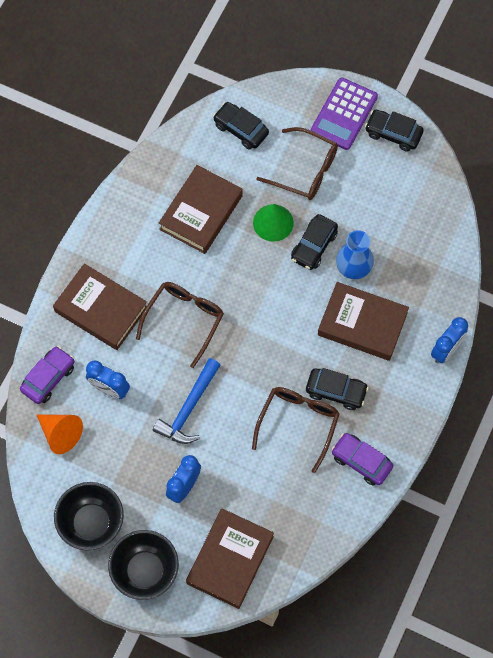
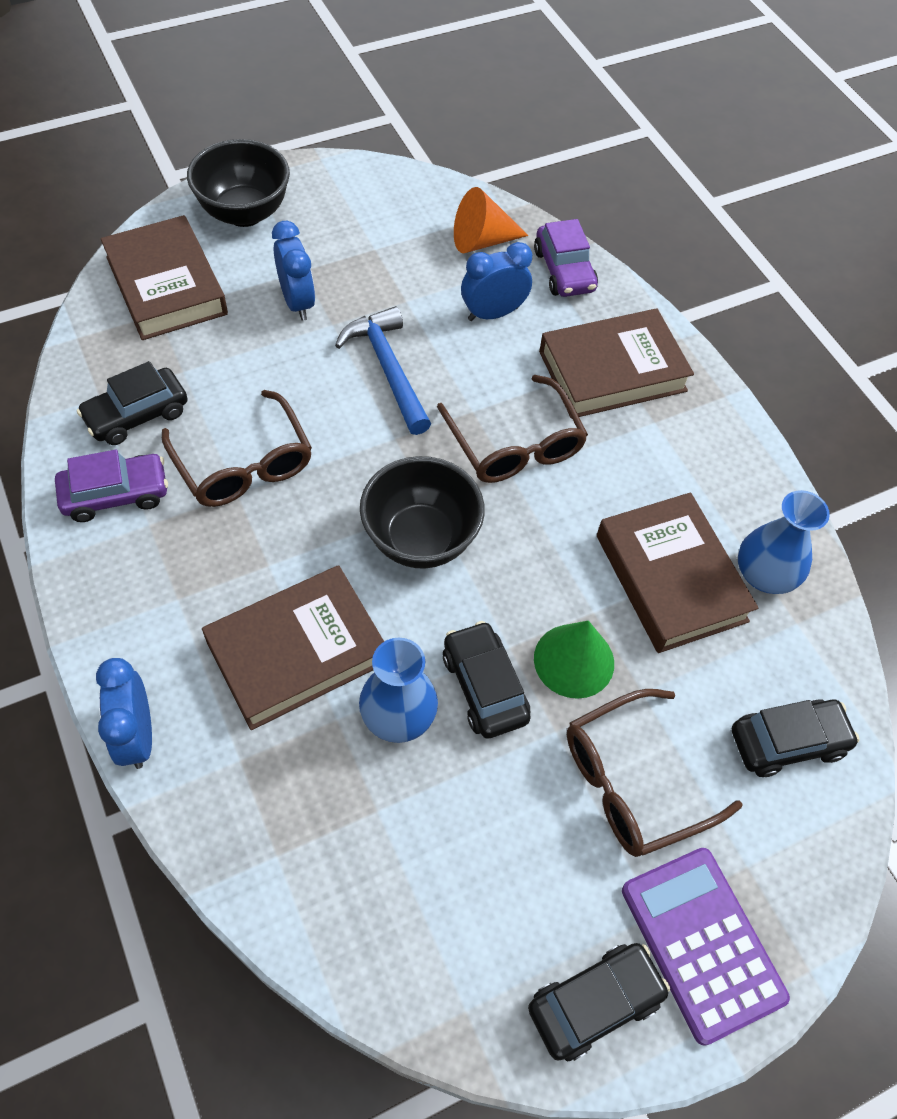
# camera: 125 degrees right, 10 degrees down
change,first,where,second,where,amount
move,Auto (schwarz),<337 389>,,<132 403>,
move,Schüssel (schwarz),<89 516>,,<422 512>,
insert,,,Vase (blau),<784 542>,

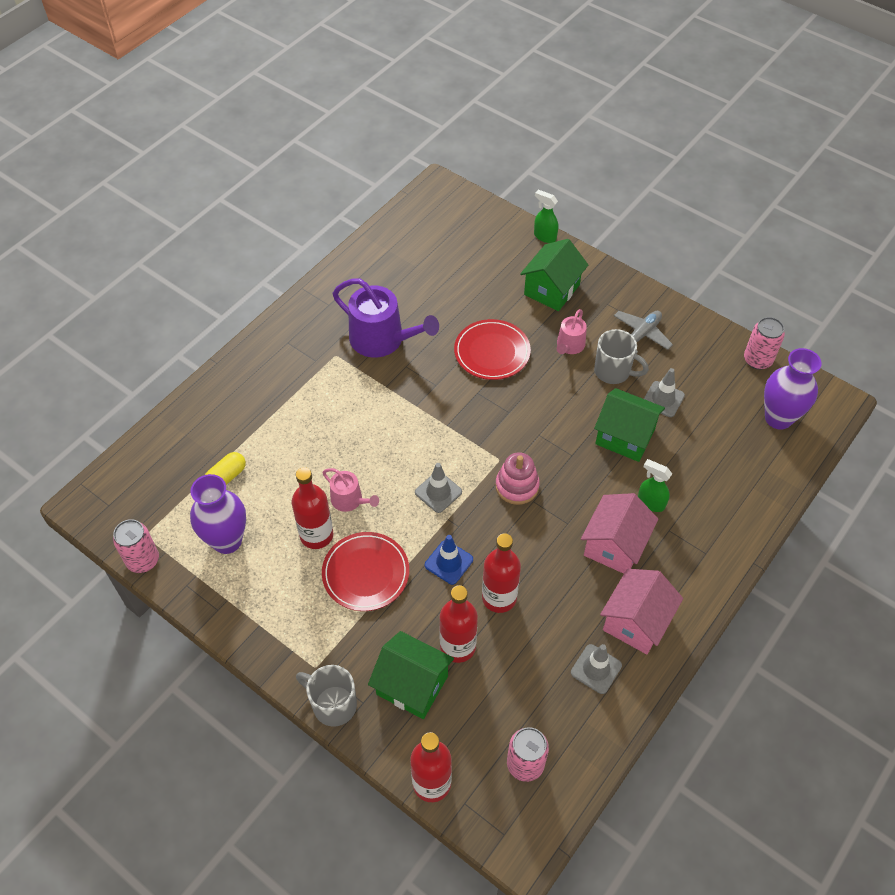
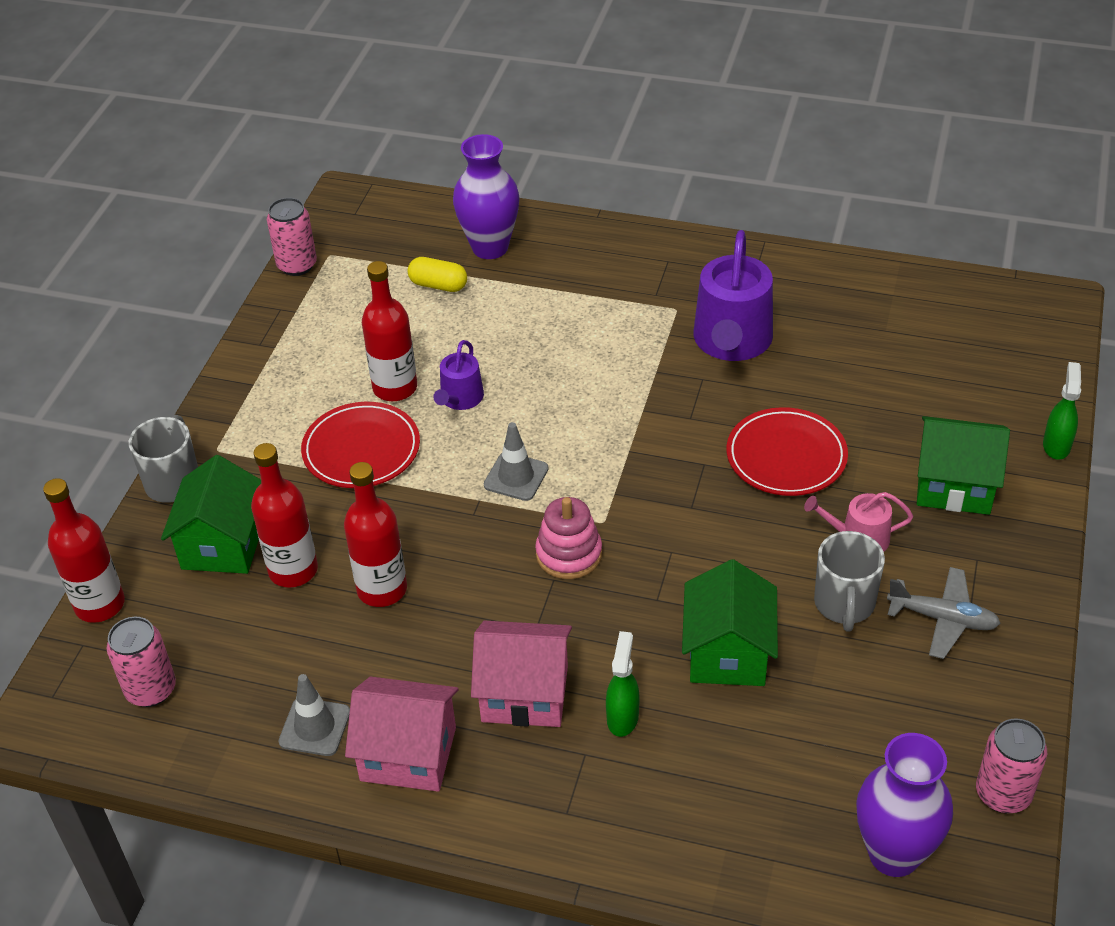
# camera: 70 degrees right, 10 degrees down
change,first,where,second,where,amount
delete,Leitkegel (grau),<664 392>,,,
recolor,Gießkanne (rosa),<350 490>,Gießkanne (lila),<458 375>,
move,Vase (lila),<218 514>,,<486 196>,
delete,Leitkegel (blau),<449 560>,,,

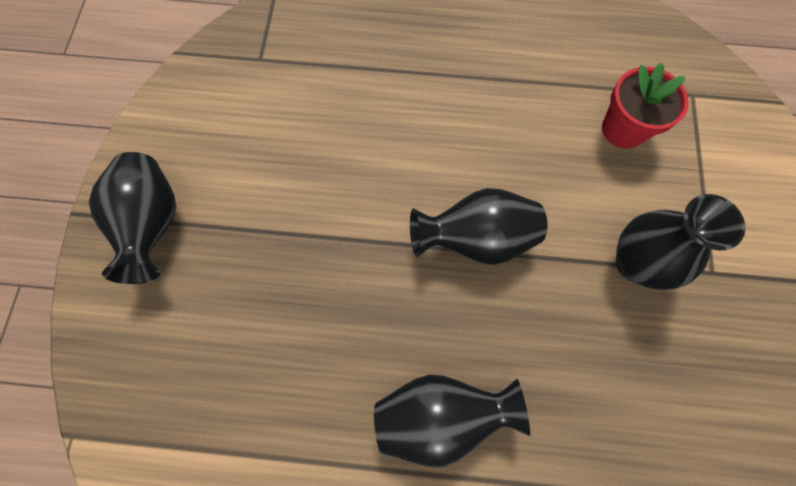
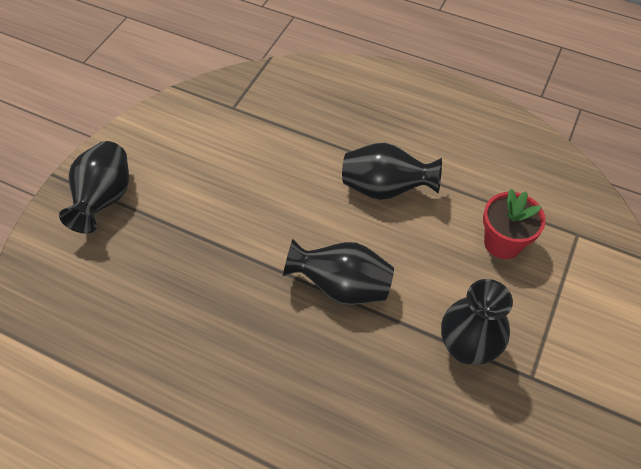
# camera: 20 degrees right, 15 degrees down
change,first,where,second,where,amount
move,Vase (schwarz),<452 421>,,<392 171>,

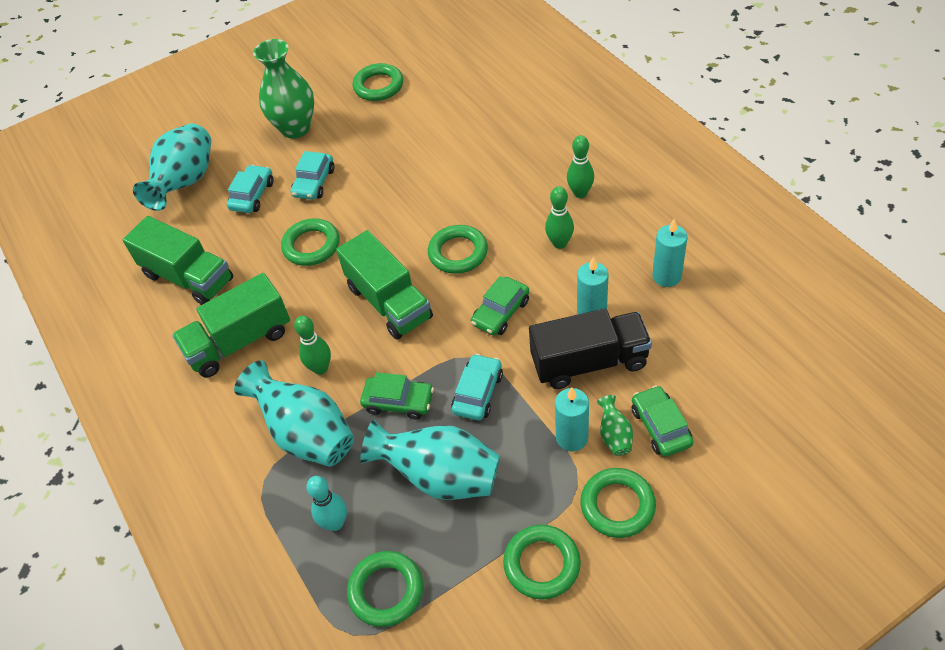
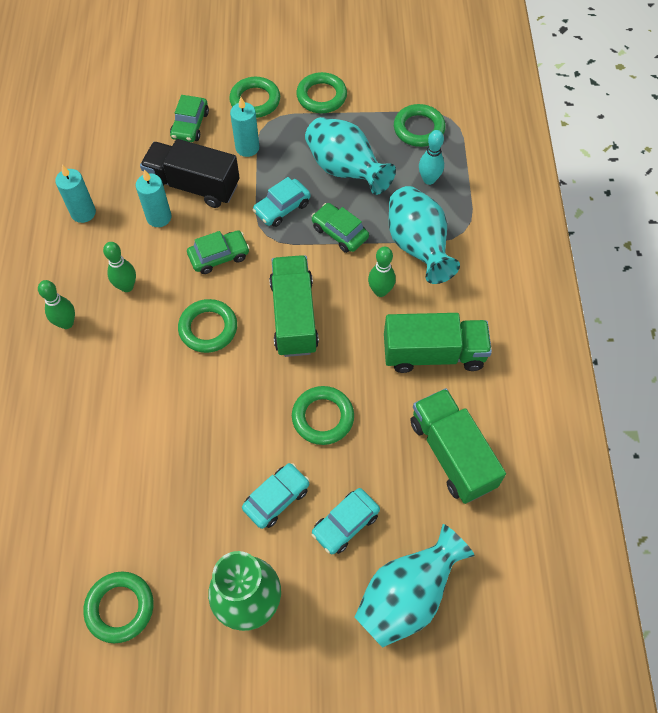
# camera: 155 degrees left, 10 degrees up
change,first,where,second,where,amount
delete,Vase (grün),<615 425>,,,

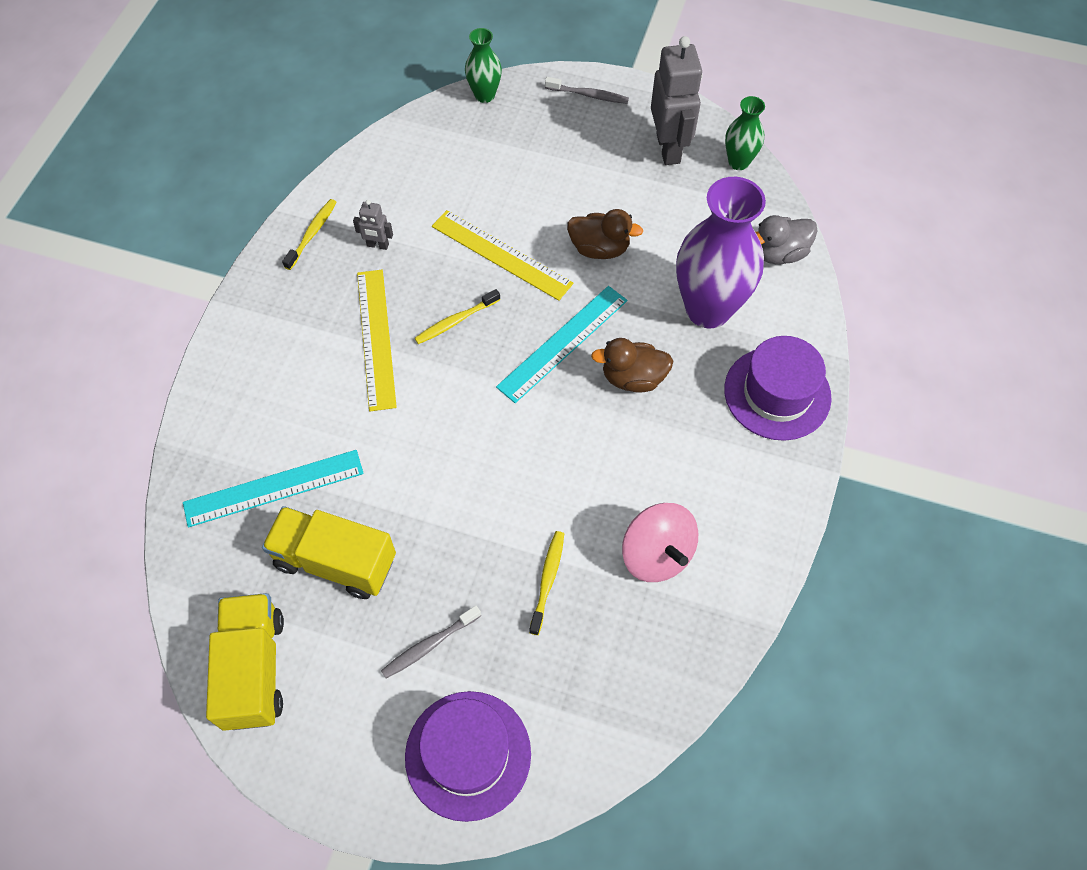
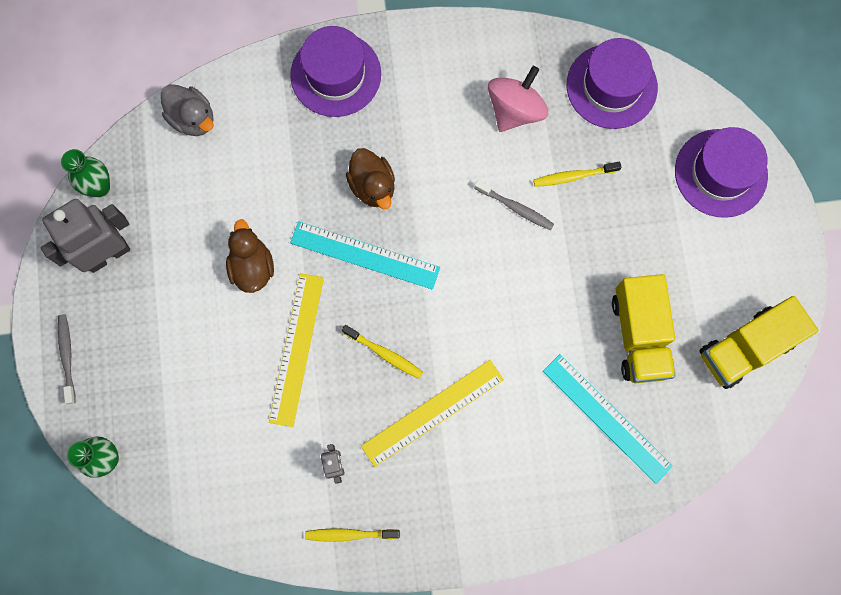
# camera: 115 degrees left, 15 degrees up
change,first,where,second,where,amount
delete,Vase (lila),<721 252>,,,
move,Zahnbürste (grau),<431 642>,,<514 205>,
insert,,,Hut (lila),<612 83>,

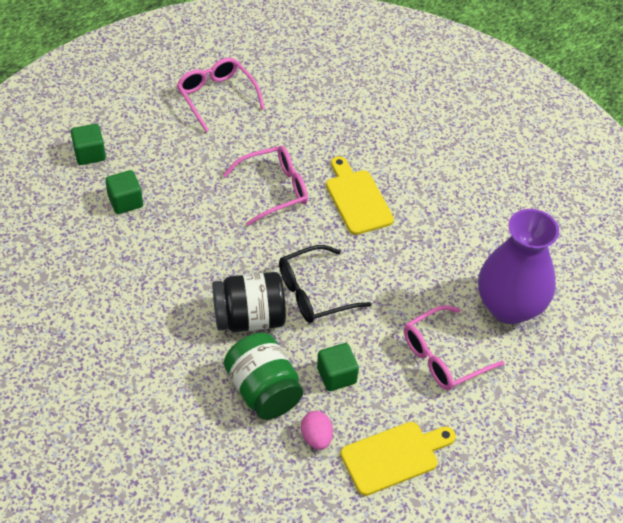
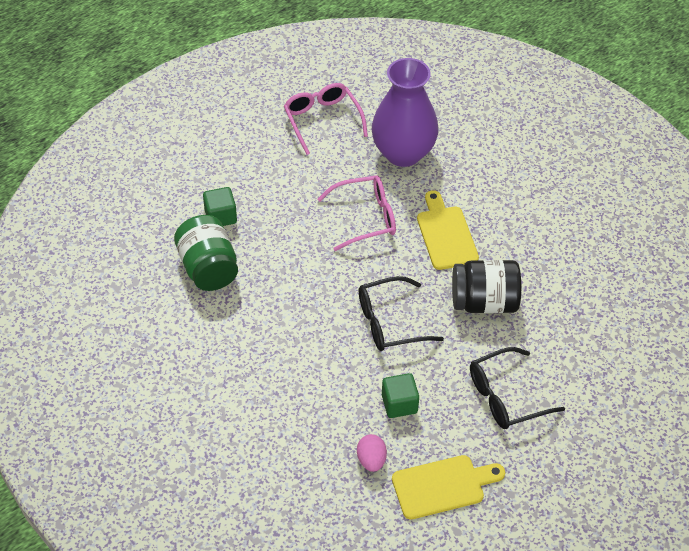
# camera: 10 degrees right, 0 degrees up
change,first,where,second,where,amount
delete,Kubus (grün),<88 144>,,,
move,Vase (lila),<518 266>,,<405 112>,
move,Einmachglas (schwarz),<249 302>,,<486 286>,
recolor,Brille (rosa),<454 347>,Brille (schwarz),<517 388>,
move,Einmachglas (grün),<263 376>,,<206 253>,

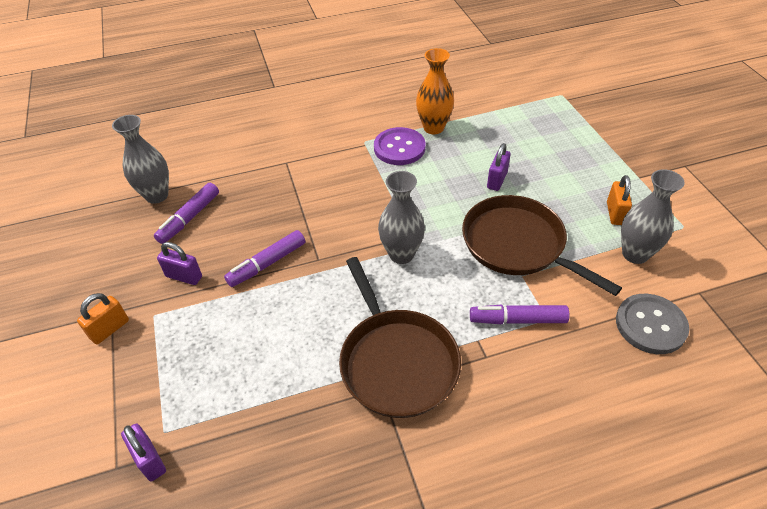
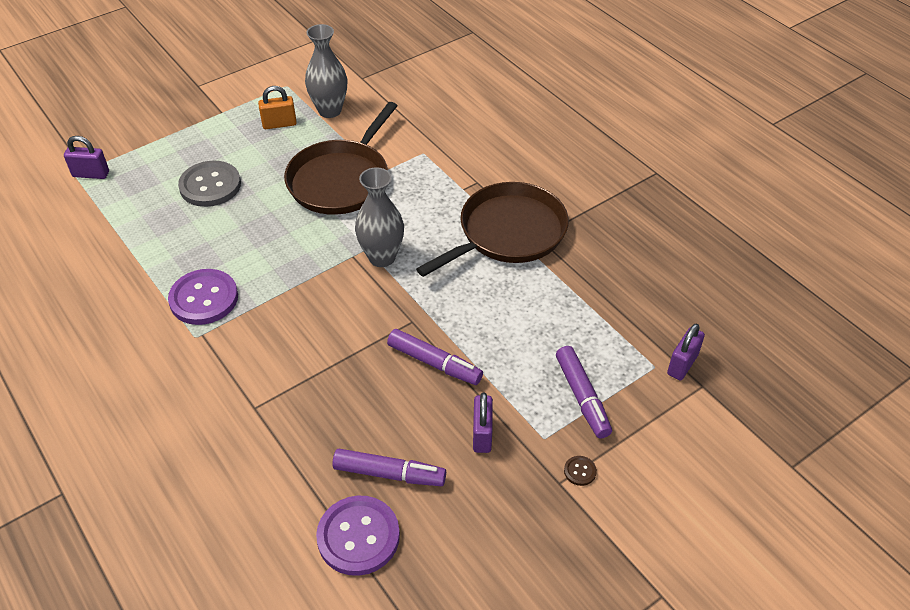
# camera: 110 degrees left, 0 degrees up
change,first,where,second,where,amount
delete,Vase (orange),<435 91>,,,
replace,Vase (grau),<140 159>,Knopf (lila),<358 536>,
move,Vorhängeschloss (lila),<499 167>,,<86 157>,
replace,Vorhängeschloss (orange),<103 319>,Knopf (braun),<580 471>,
move,Knopf (grau),<652 324>,,<209 184>,
move,Filzstift (lila),<520 314>,,<584 392>,

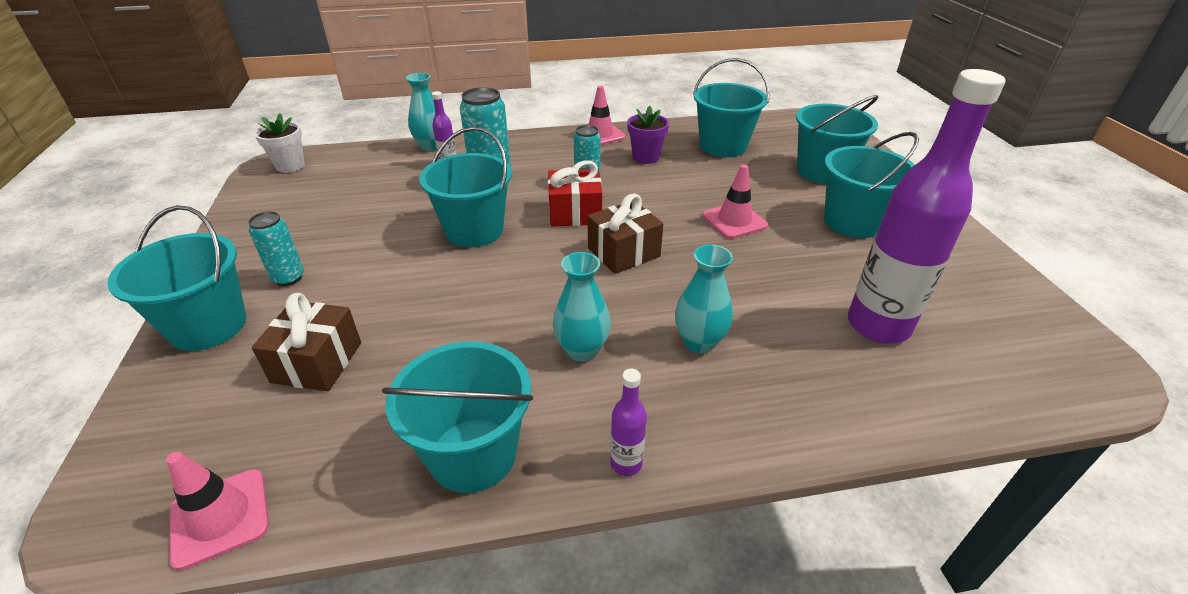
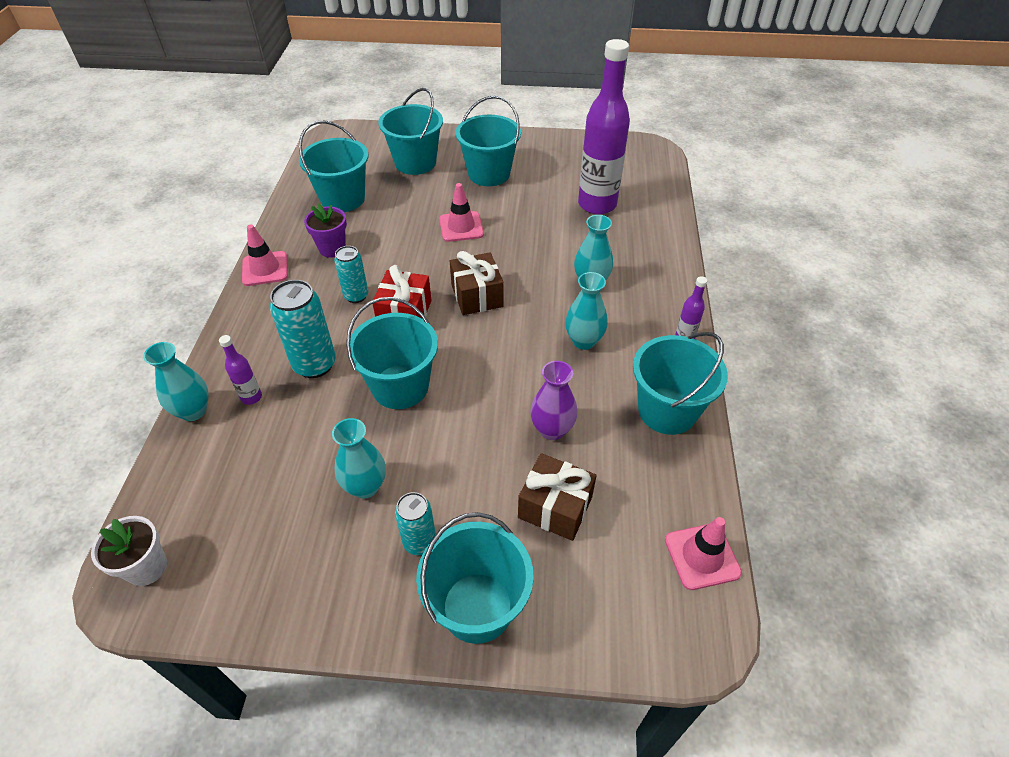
# camera: 75 degrees left, 10 degrees up
change,first,where,second,where,amount
insert,,,Vase (lila),<554 400>,
insert,,,Vase (türkis),<359 458>,

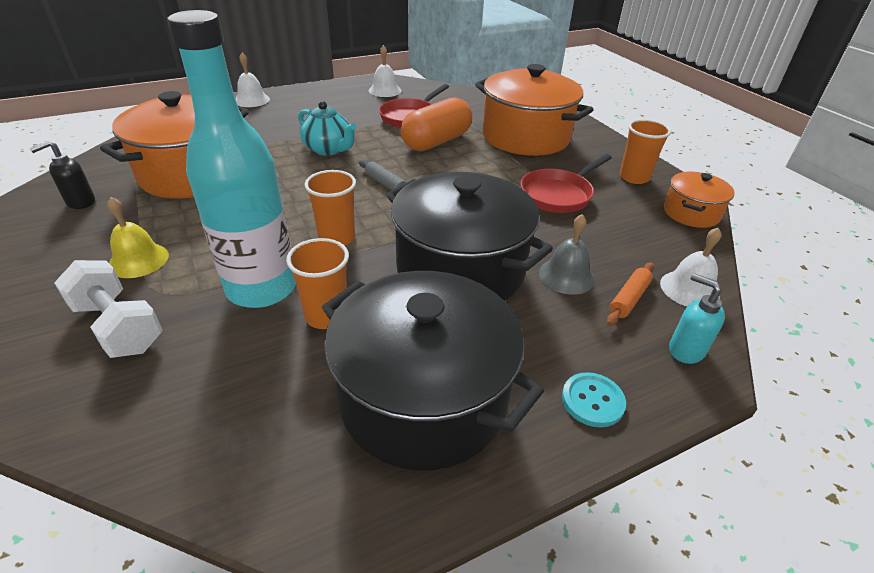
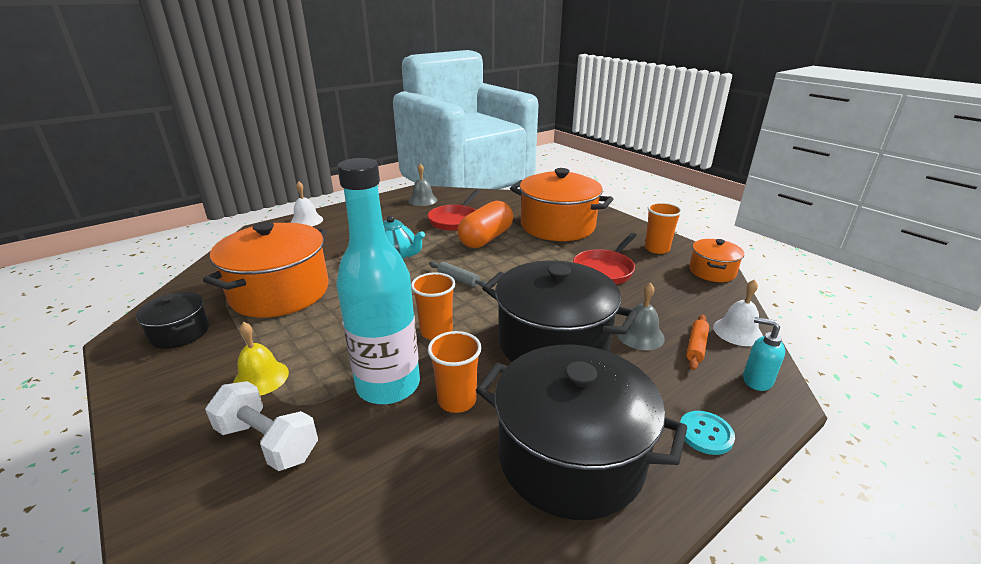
# camera: 10 degrees left, 10 degrees down
change,first,where,second,where,amount
recolor,Glocke (weiß),<385 71>,Glocke (grau),<423 184>,
replace,Seifenspender (schwarz),<62 175>,Kochtopf (schwarz),<172 320>,

